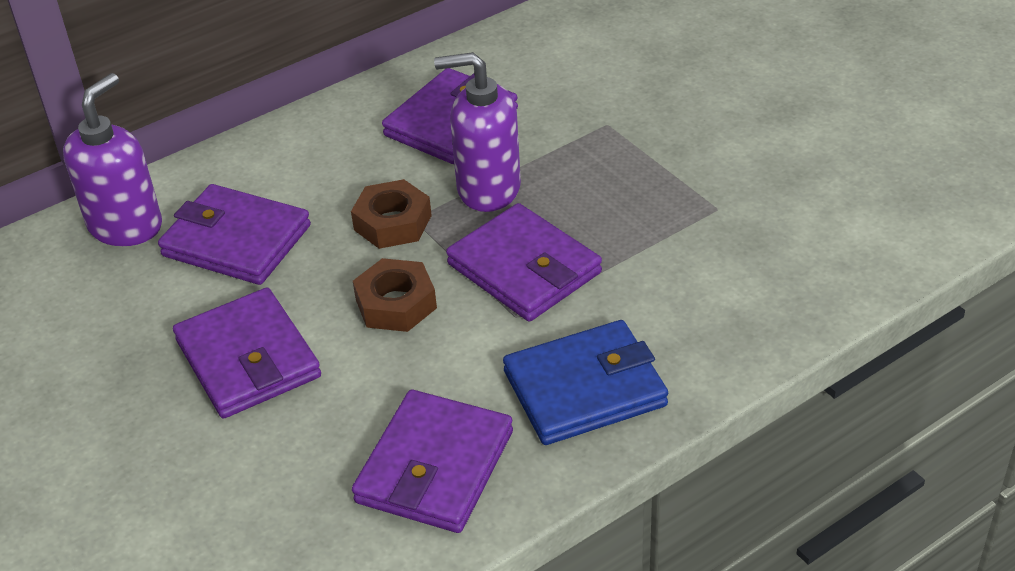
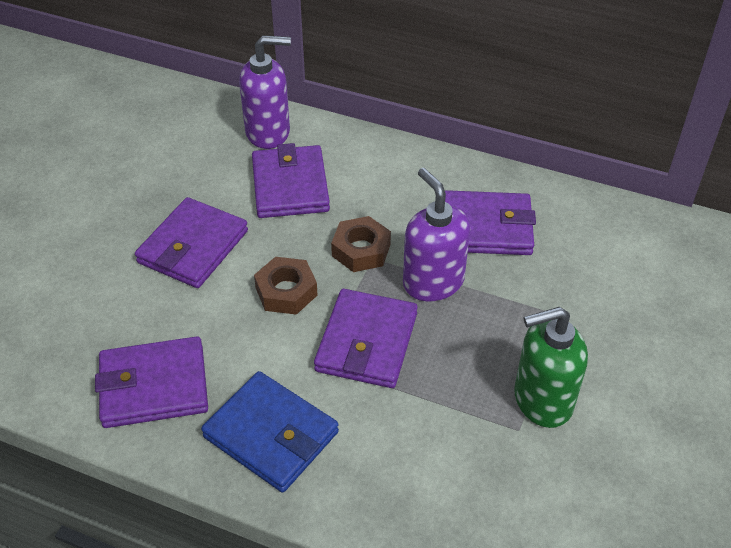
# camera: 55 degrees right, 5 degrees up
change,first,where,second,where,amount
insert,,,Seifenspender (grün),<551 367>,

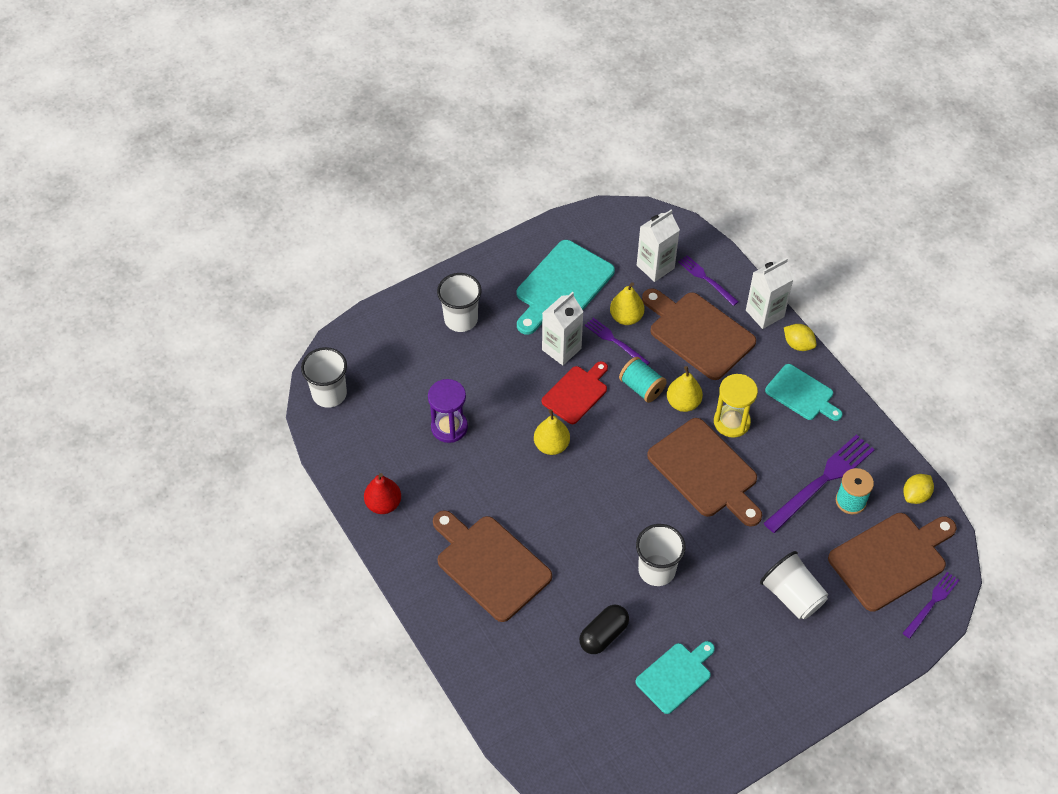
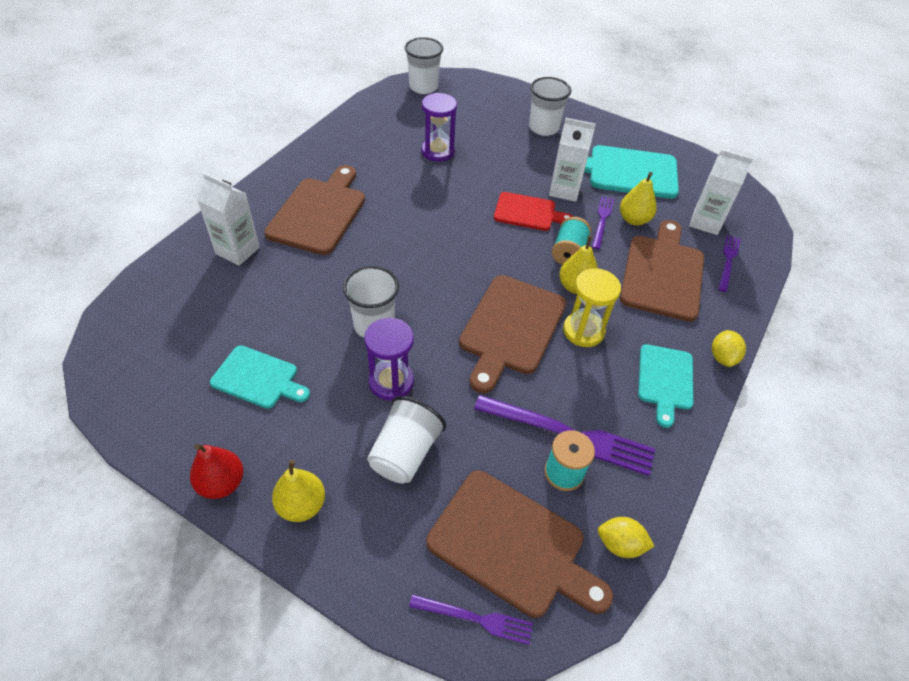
# camera: 60 degrees right, 5 degrees down
change,first,where,second,where,amount
move,Getränkekarton (weiß),<770 293>,,<228 219>,
move,Birne (gelb),<552 432>,,<298 491>,
move,Birne (rot),<382 493>,,<216 471>,
delete,Kapsel (schwarz),<604 629>,,,
insert,,,Sanduhr (lila),<389 359>,

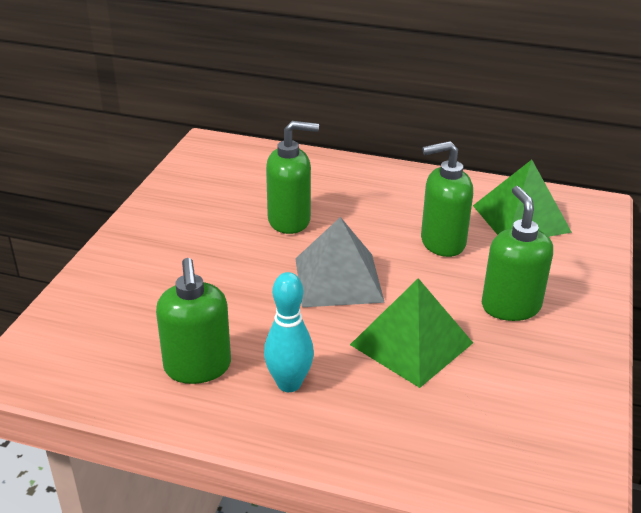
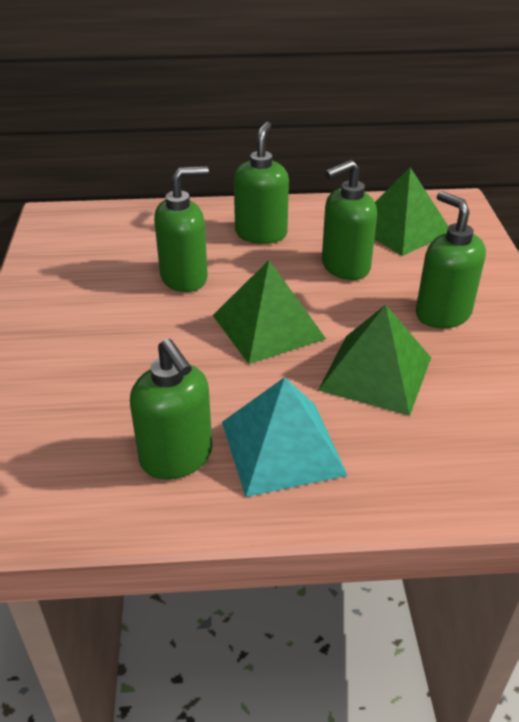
# camera: 20 degrees left, 5 degrees up
change,first,where,second,where,amount
recolor,Pyramide (grau),<340 262>,Pyramide (grün),<269 312>,
replace,Bowlingkegel (türkis),<289 332>,Pyramide (türkis),<285 437>,
insert,,,Seifenspender (grün),<261 183>,

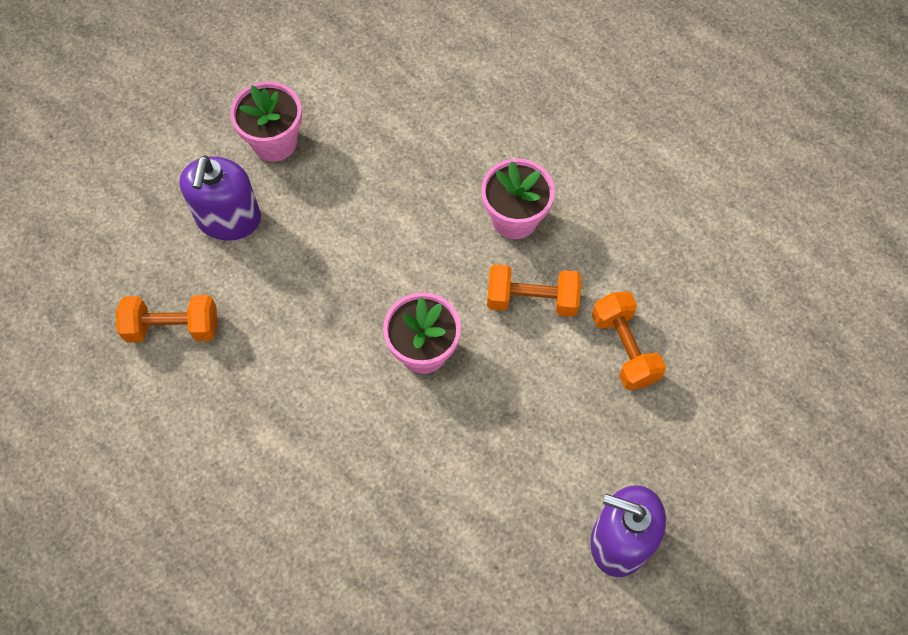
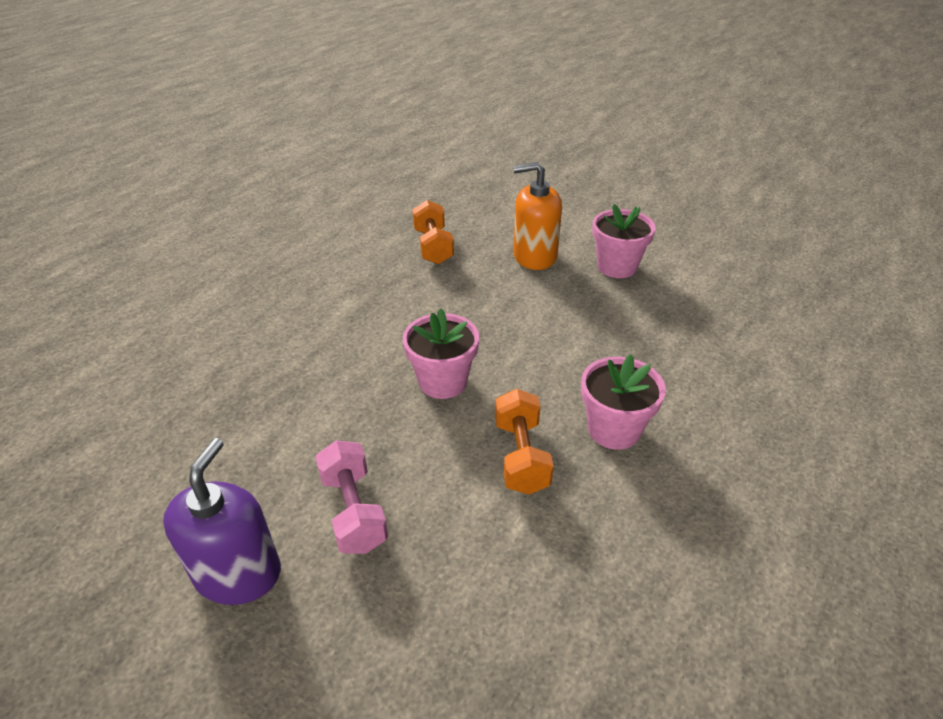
# camera: 80 degrees right, 25 degrees down
change,first,where,second,where,amount
recolor,Seifenspender (lila),<220 198>,Seifenspender (orange),<537 216>,
delete,Hantel (orange),<629 340>,,,
insert,,,Hantel (rosa),<351 497>,

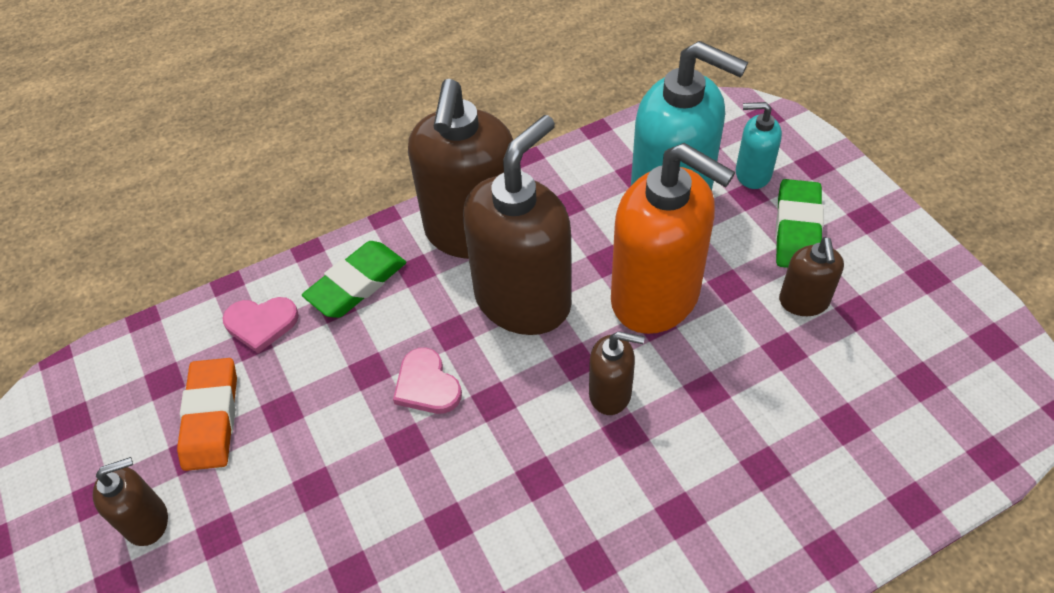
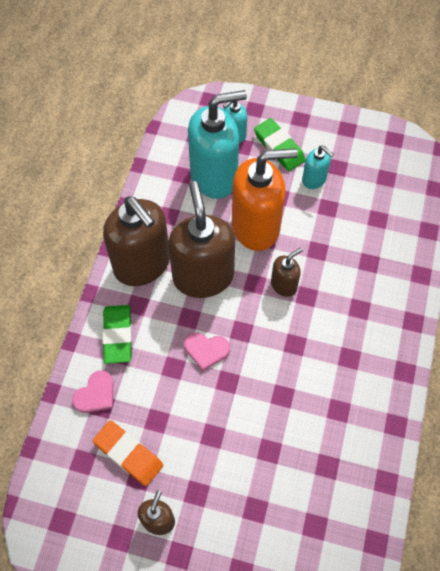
# camera: 50 degrees left, 10 degrees up
change,first,where,second,where,amount
recolor,Seifenspender (braun),<811 276>,Seifenspender (türkis),<318 167>,

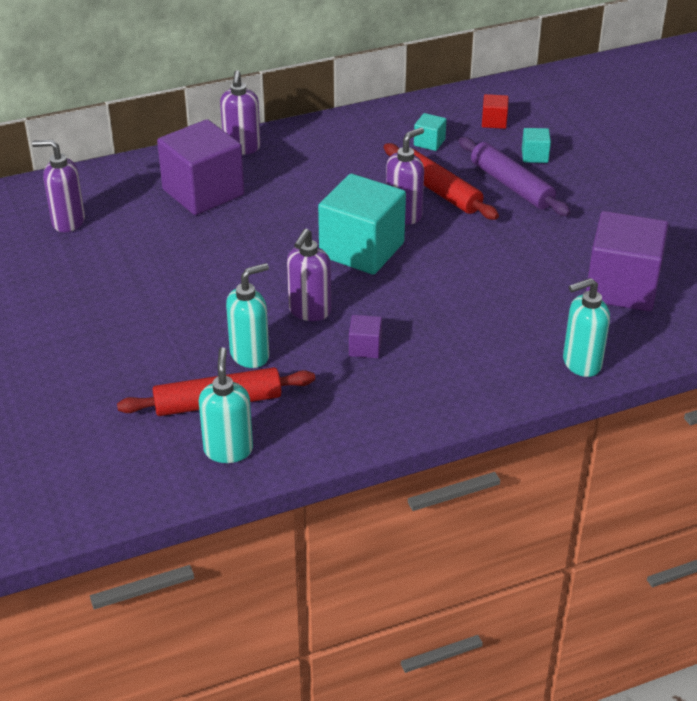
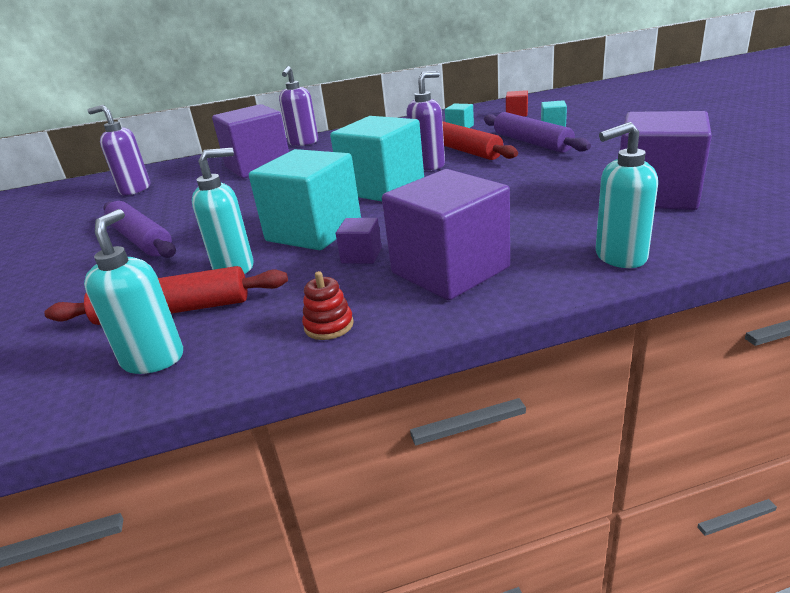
# camera: 10 degrees right, 10 degrees down
change,first,where,second,where,amount
replace,Seifenspender (lila),<309 274>,Kubus (türkis),<305 199>,
insert,,,Kubus (lila),<446 234>,
insert,,,Nudelholz (lila),<139 229>,
insert,,,Stapelspielzeug (rot),<328 305>,

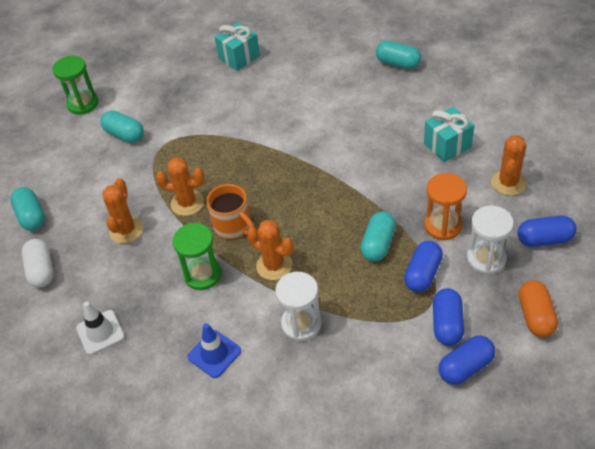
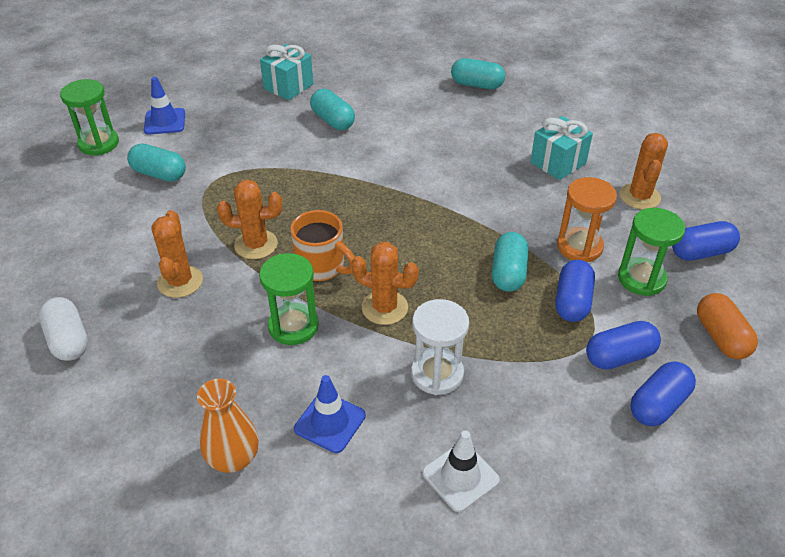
# camera: 15 degrees left, 5 degrees down
change,first,where,second,where,amount
move,Kapsel (türkis),<27 209>,,<332 109>,
recolor,Sanduhr (weiß),<490 240>,Sanduhr (grün),<651 252>,
rotate,Kapsel (blau),<448 317>,,<623 345>,75 degrees clockwise
move,Leitkegel (weiß),<100 328>,,<461 471>,
insert,,,Leitkegel (blau),<164 105>,
insert,,,Vase (orange),<228 426>,

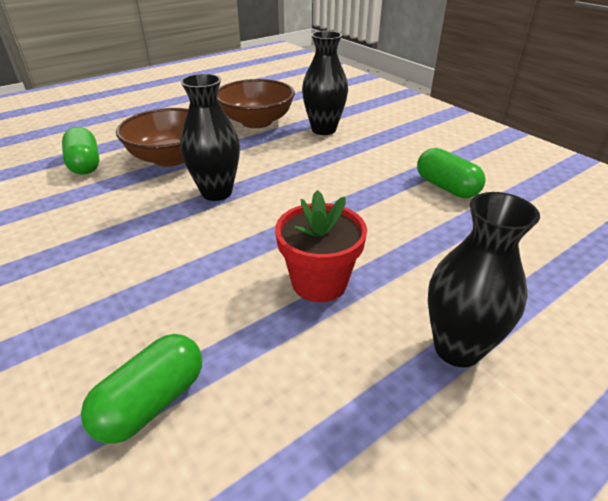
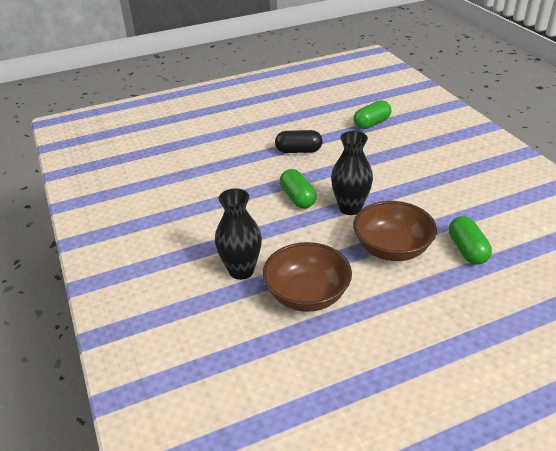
# camera: 165 degrees left, 0 degrees up
change,first,where,second,where,amount
move,Kapsel (grün),<451 173>,,<298 189>,
replace,Blumentopf (rot),<321 246>,Kapsel (schwarz),<299 141>,
delete,Vase (schwarz),<484 279>,,,

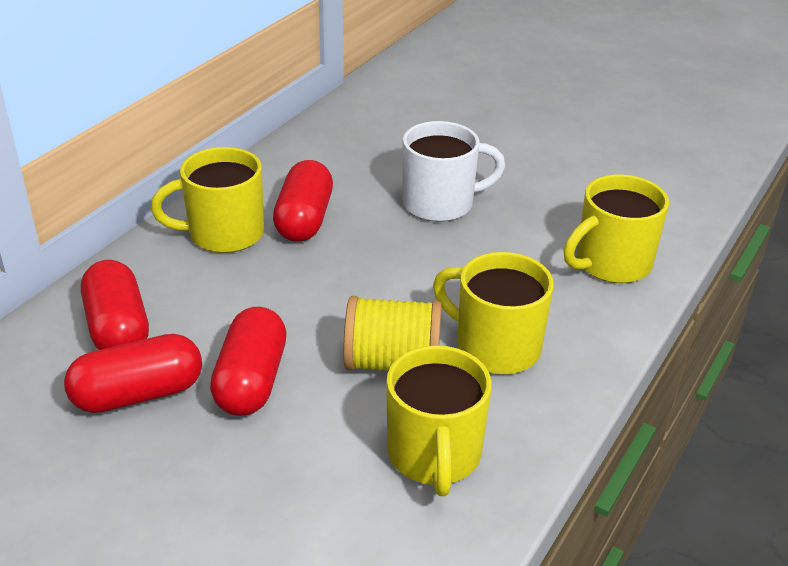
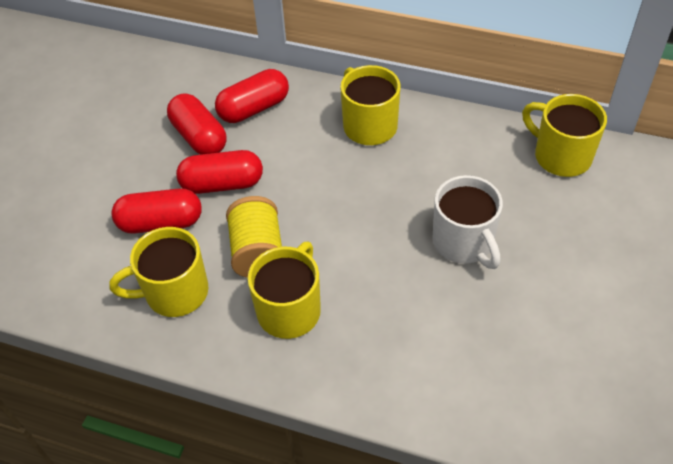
# camera: 80 degrees right, 15 degrees up
change,first,where,second,where,amount
move,Kapsel (rot),<303 201>,,<156 211>,
move,Tasse (gelb),<616 229>,,<564 135>,

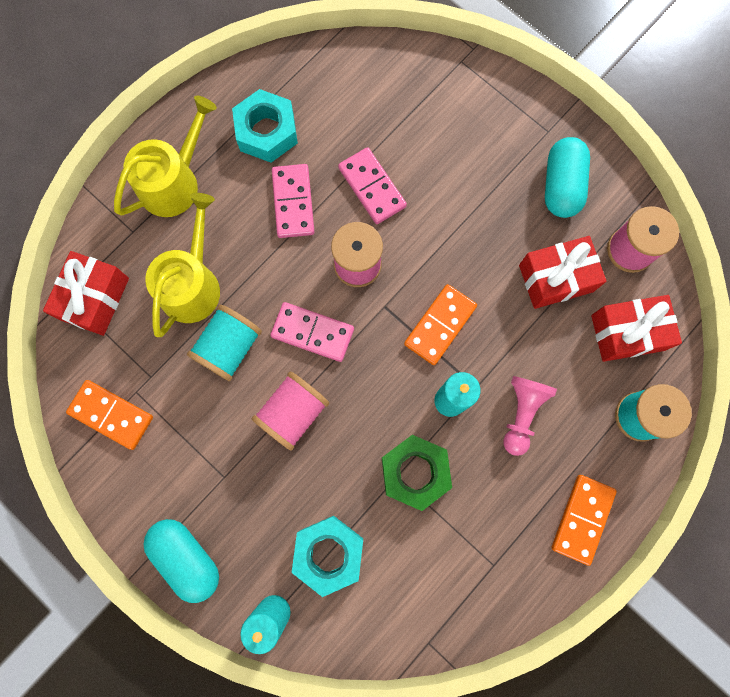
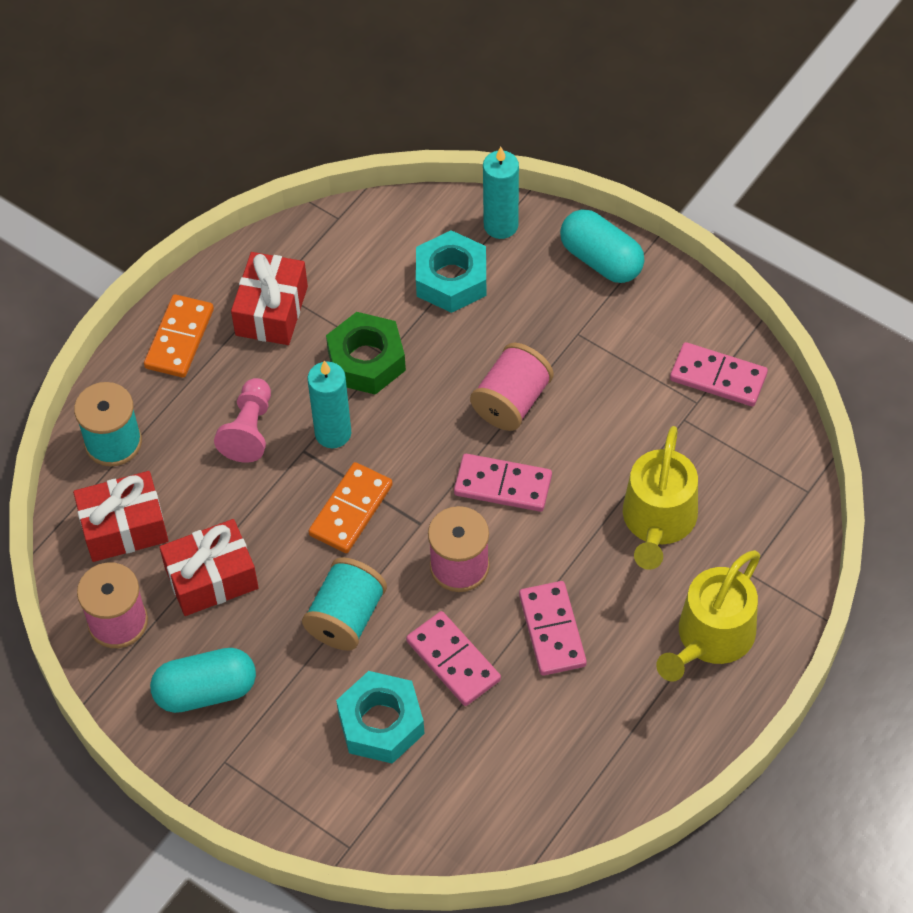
# camera: 175 degrees right, 20 degrees down
change,first,where,second,where,amount
move,Sechskantmutter (türkis),<265 126>,,<380 717>,
rotate,Kapsel (türkis),<567 177>,,<203 680>,75 degrees clockwise
move,Geschenk (rot),<86 293>,,<269 298>,
move,Garnrolle (türkis),<224 343>,,<344 604>,
recolor,Dominostein (orange),<109 415>,Dominostein (rosa),<719 374>,

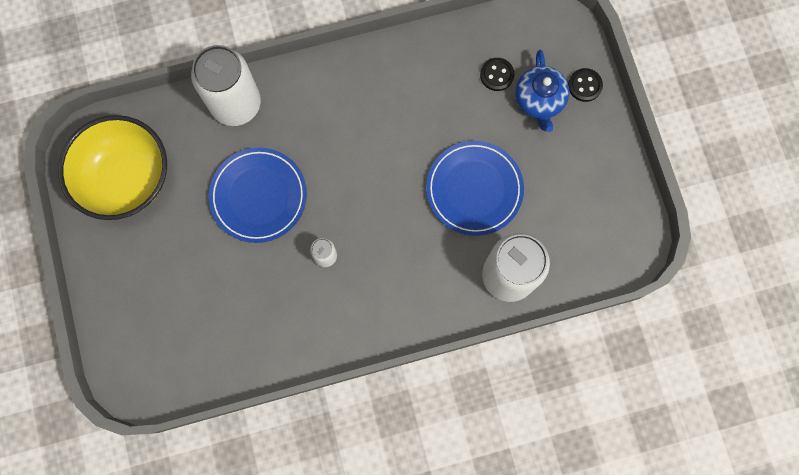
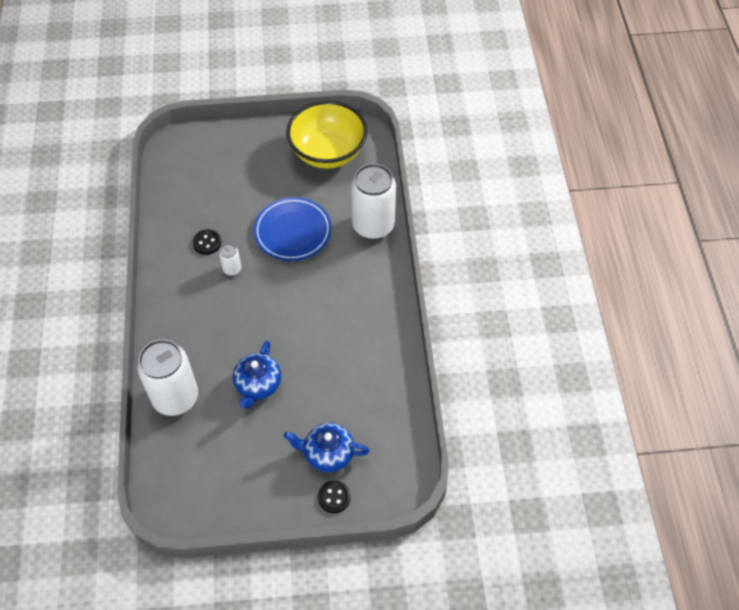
# camera: 100 degrees right, 20 degrees down
change,first,where,second,where,amount
move,Knopf (schwarz),<497 74>,,<207 242>,
replace,Teller (blau),<475 188>,Teekanne (blau),<257 375>,

